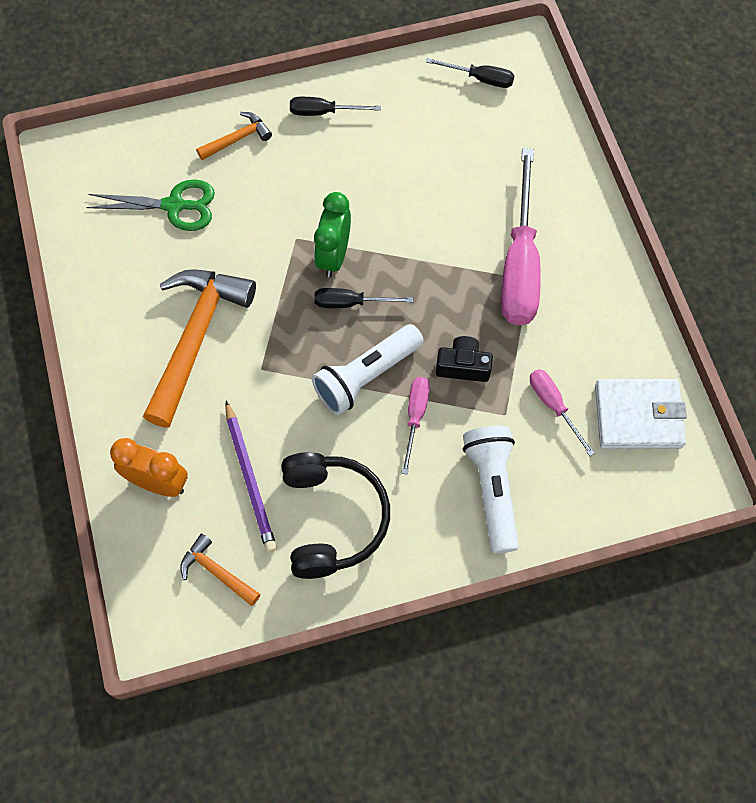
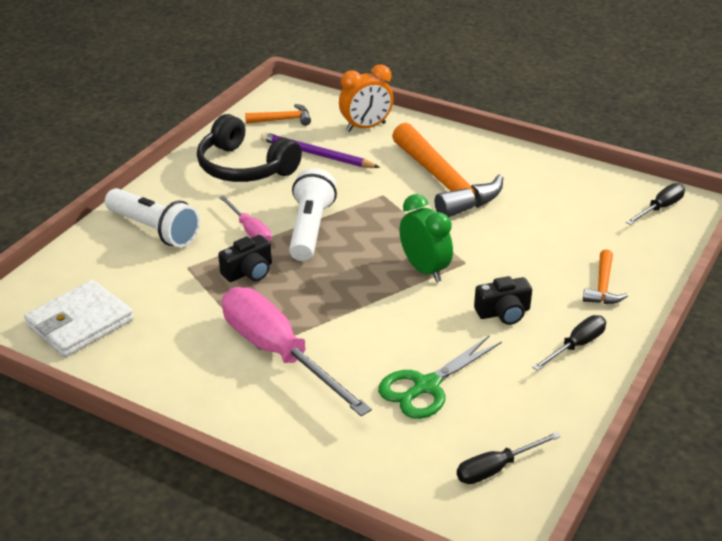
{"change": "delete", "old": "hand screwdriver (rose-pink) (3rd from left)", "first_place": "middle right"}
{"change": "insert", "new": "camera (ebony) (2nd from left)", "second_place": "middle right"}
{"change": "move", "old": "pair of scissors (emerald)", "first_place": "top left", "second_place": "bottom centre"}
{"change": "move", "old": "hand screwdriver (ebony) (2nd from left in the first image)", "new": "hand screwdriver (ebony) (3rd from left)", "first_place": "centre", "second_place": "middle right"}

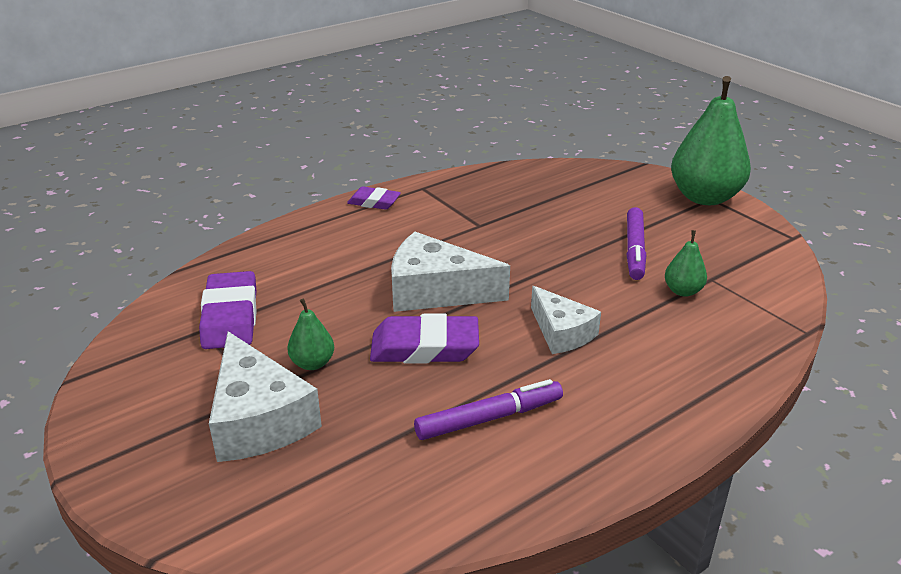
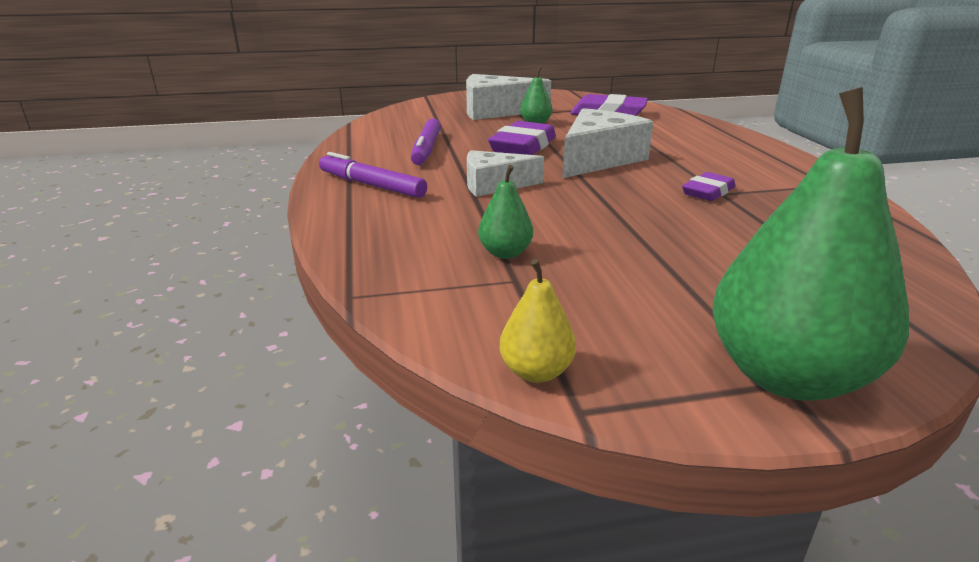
{"change": "insert", "new": "pear fruit (golden)", "second_place": "centre"}
{"change": "move", "old": "gum eraser (purple) (2nd from left in the first image)", "new": "gum eraser (purple) (3rd from left)", "first_place": "centre", "second_place": "top right"}
{"change": "move", "old": "marker pen (purple) (2nd from left in the first image)", "new": "marker pen (purple) (1st from left)", "first_place": "middle right", "second_place": "top centre"}

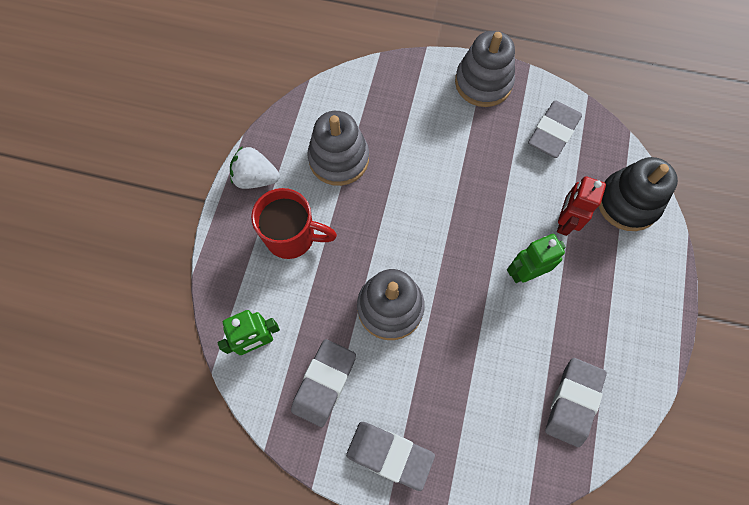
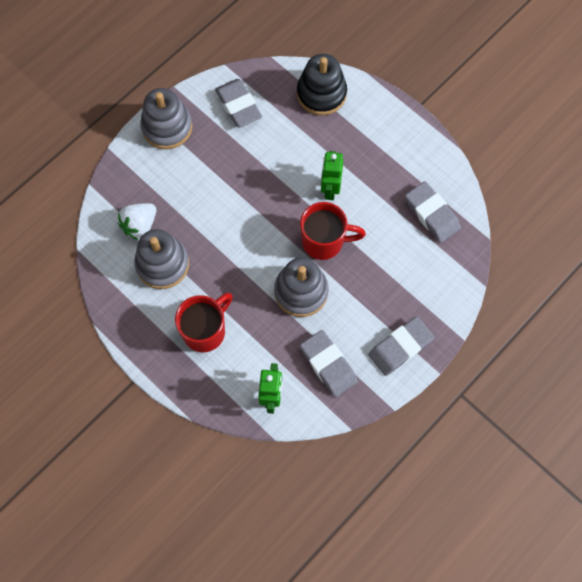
{"change": "delete", "old": "robot (crimson)", "first_place": "middle right"}
{"change": "insert", "new": "tea mug (crimson) (2nd from left)", "second_place": "centre"}
{"change": "move", "old": "berry (white)", "first_place": "top centre", "second_place": "middle left"}

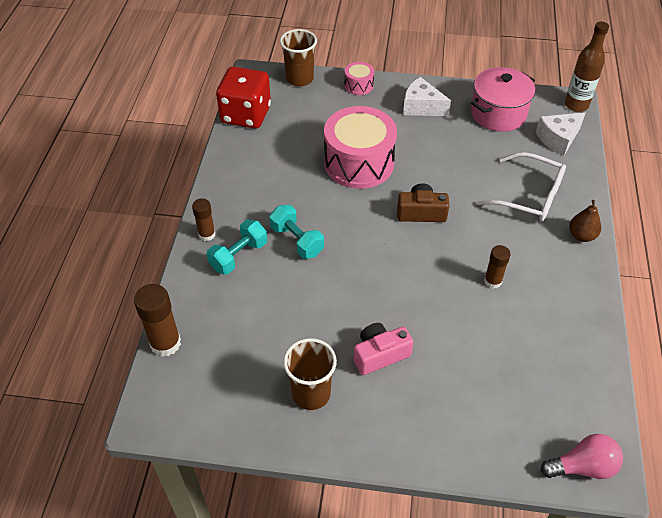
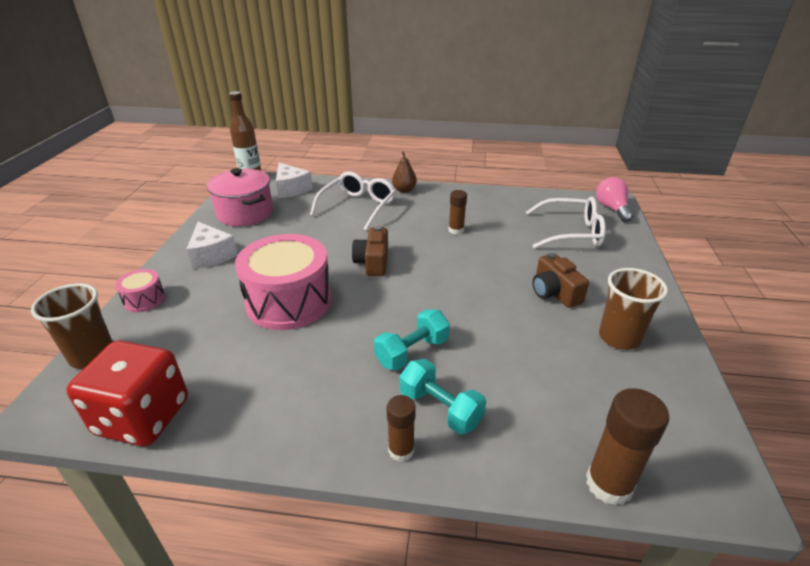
{"change": "insert", "new": "glasses (white) (2nd from left)", "second_place": "middle right"}
{"change": "recolor", "old": "camera (rose-pink)", "new": "camera (russet) (2nd from left)", "first_place": "bottom centre", "second_place": "middle right"}
{"change": "rotate", "old": "piece of cheese (white) (1st from left)", "first_place": "top centre", "second_place": "middle left", "degrees": -60}

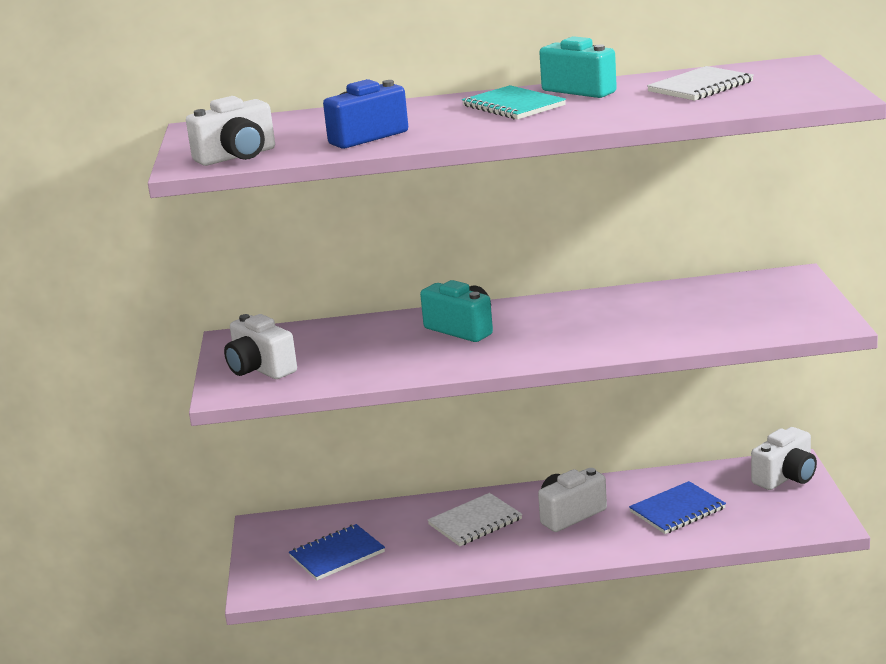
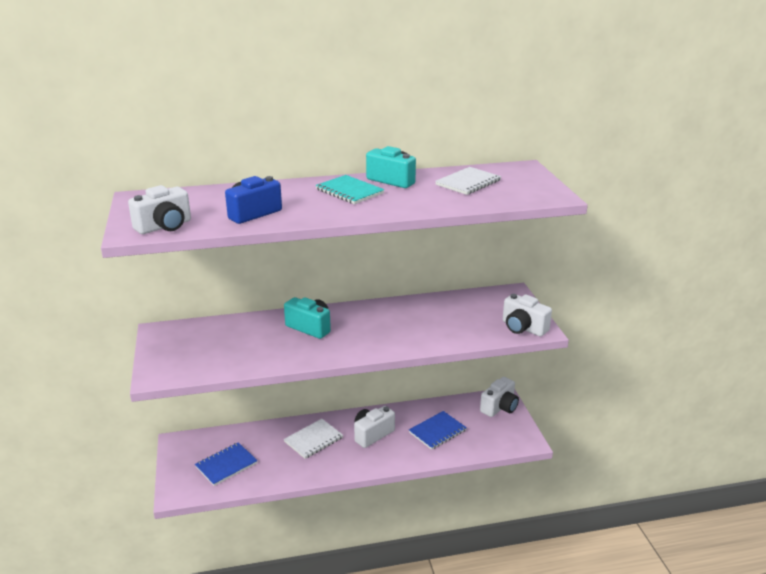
{"change": "move", "old": "camera (white) (2nd from left in the first image)", "new": "camera (white) (4th from left)", "first_place": "middle left", "second_place": "middle right"}

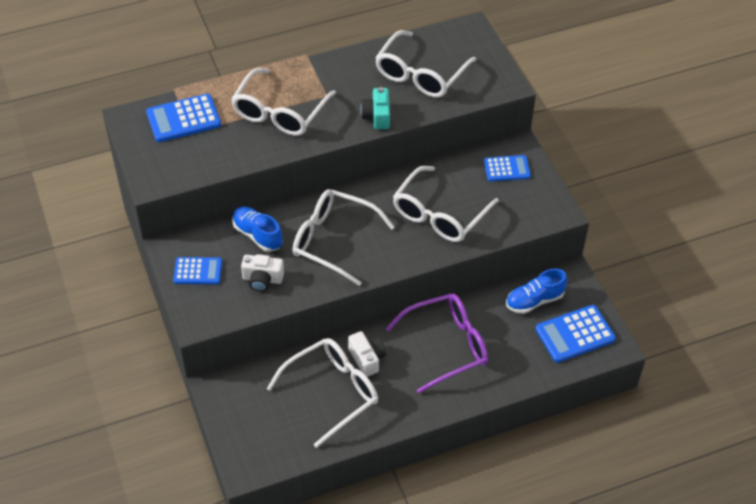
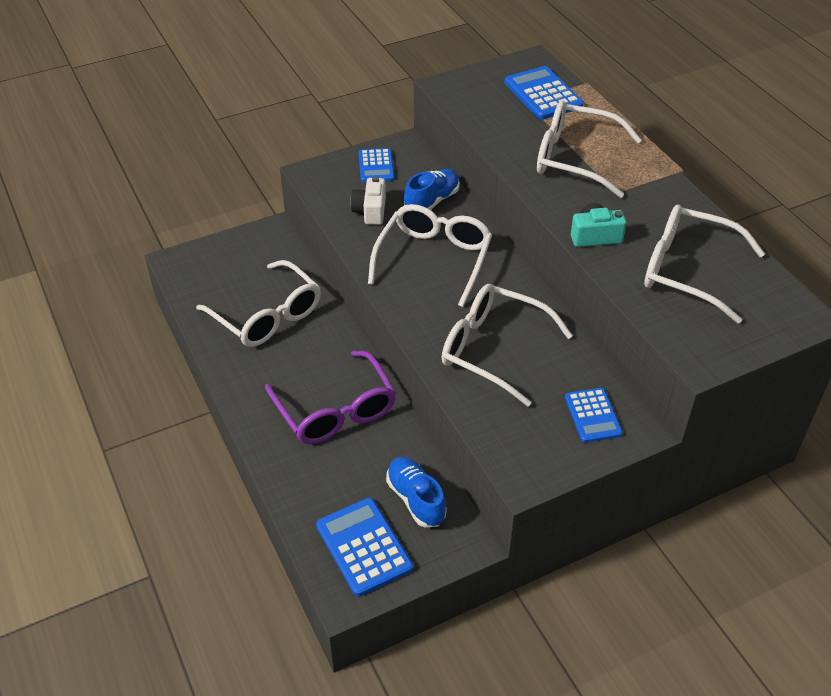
{"change": "delete", "old": "camera (white) (2nd from left)", "first_place": "bottom centre"}

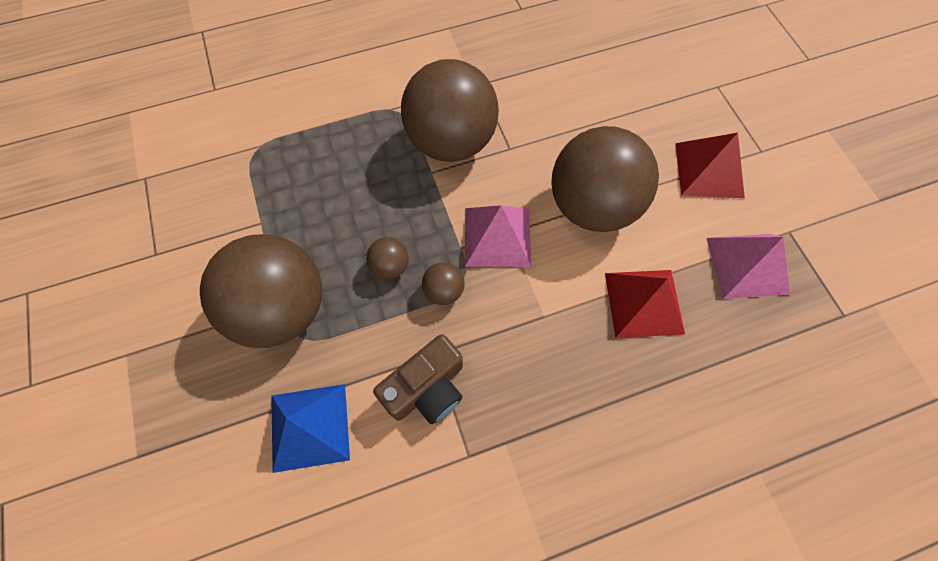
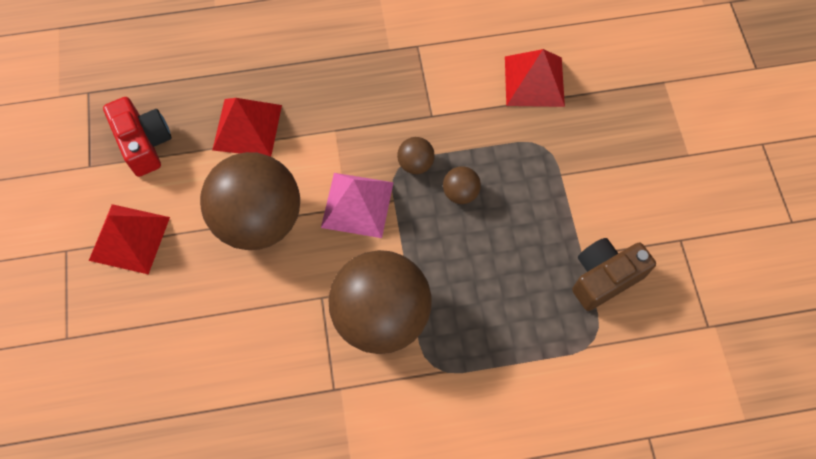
{"change": "delete", "old": "ball (russet) (1st from left)", "first_place": "middle left"}
{"change": "move", "old": "camera (russet)", "first_place": "bottom centre", "second_place": "middle right"}
{"change": "replace", "old": "solid pyramid (rose-pink) (2nd from left)", "new": "camera (crimson)", "first_place": "middle right", "second_place": "top left"}
{"change": "recolor", "old": "solid pyramid (royal blue)", "new": "solid pyramid (crimson) (3rd from left)", "first_place": "bottom left", "second_place": "top centre"}

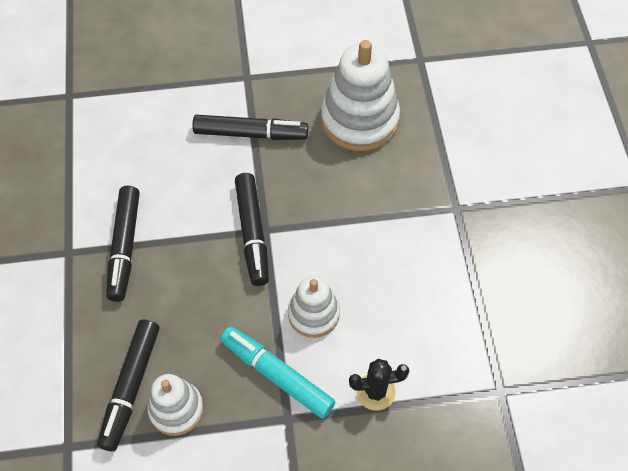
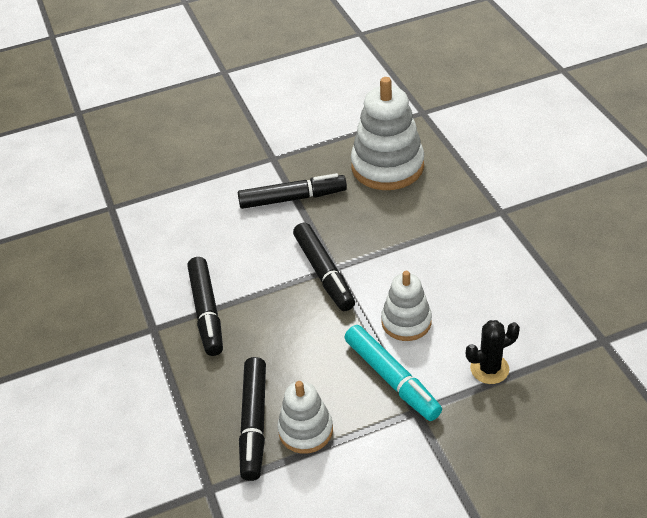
{"change": "rotate", "old": "marker pen (aqua)", "first_place": "bottom centre", "second_place": "bottom centre", "degrees": -150}

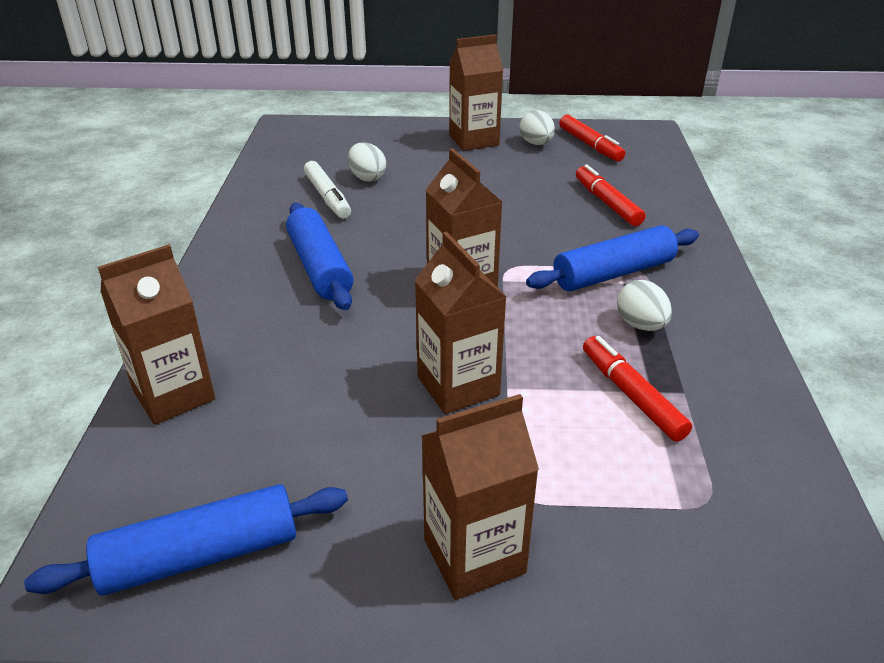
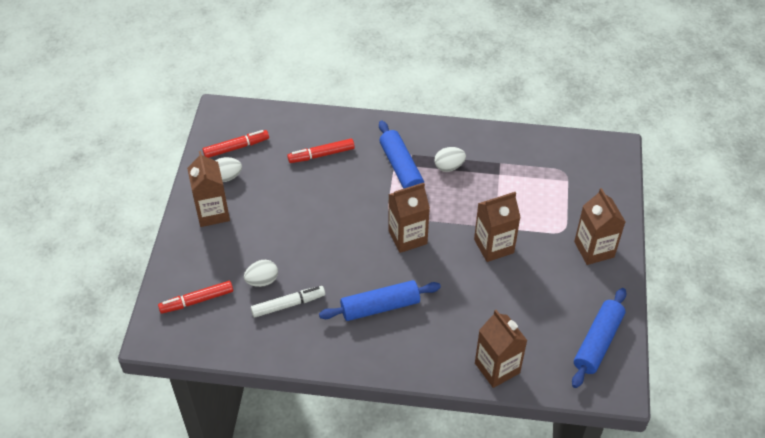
{"change": "move", "old": "marker pen (crimson) (3rd from left in the first image)", "new": "marker pen (crimson) (1st from left)", "first_place": "middle right", "second_place": "bottom left"}
{"change": "rotate", "old": "pastry roller (royal blue) (1st from left in the first image)", "first_place": "bottom left", "second_place": "bottom right", "degrees": 45}

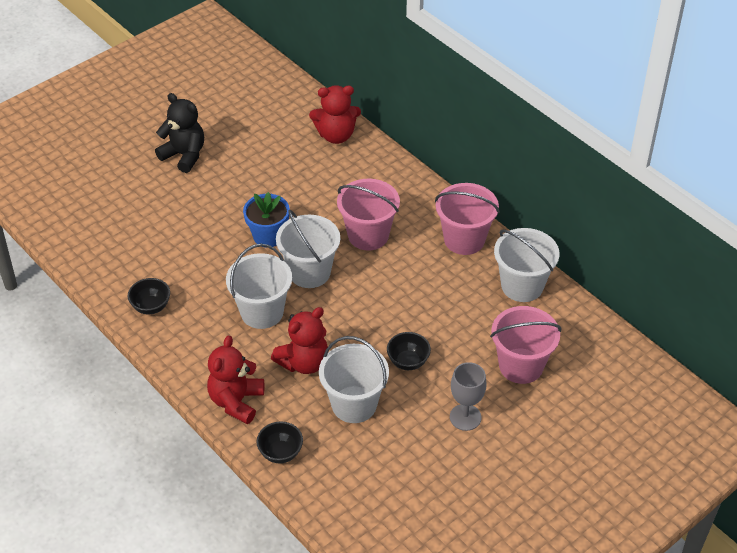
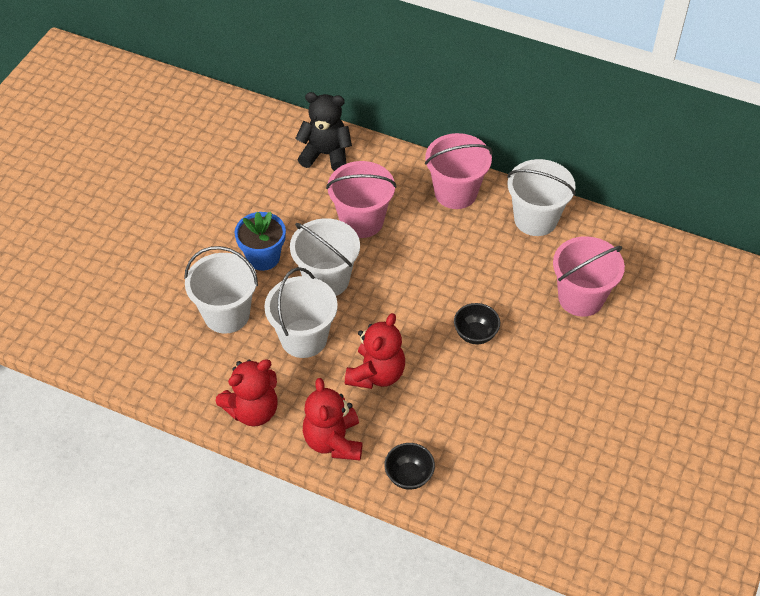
{"change": "delete", "old": "serving bowl (ebony) (1st from left)", "first_place": "middle left"}
{"change": "delete", "old": "chalice (ash-grey)", "first_place": "bottom centre"}
{"change": "move", "old": "teddy (ebony)", "first_place": "top left", "second_place": "top centre"}
{"change": "move", "old": "teddy (crimson) (3rd from left in the first image)", "new": "teddy (crimson) (1st from left)", "first_place": "top centre", "second_place": "middle left"}
{"change": "move", "old": "pail (white) (3rd from left in the first image)", "new": "pail (white) (1st from left)", "first_place": "bottom centre", "second_place": "middle left"}

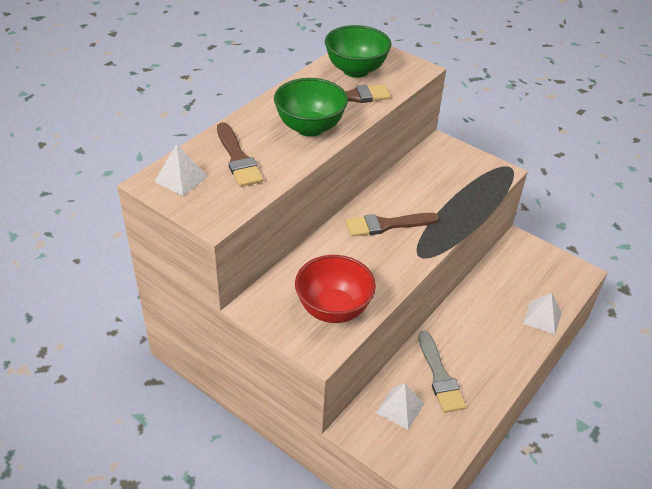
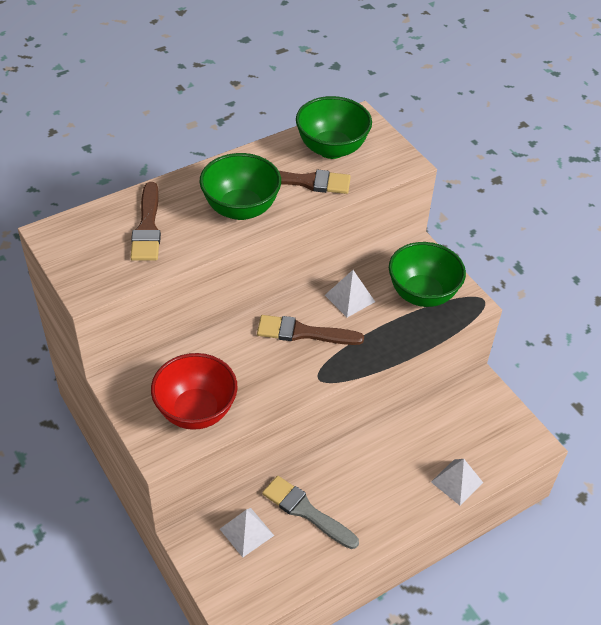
{"change": "insert", "new": "serving bowl (emerald) (3rd from left)", "second_place": "middle right"}
{"change": "move", "old": "solid pyramid (white) (1st from left in the first image)", "new": "solid pyramid (white) (2nd from left)", "first_place": "middle left", "second_place": "centre"}
{"change": "rotate", "old": "brush (ash-grey)", "first_place": "bottom right", "second_place": "bottom centre", "degrees": 120}

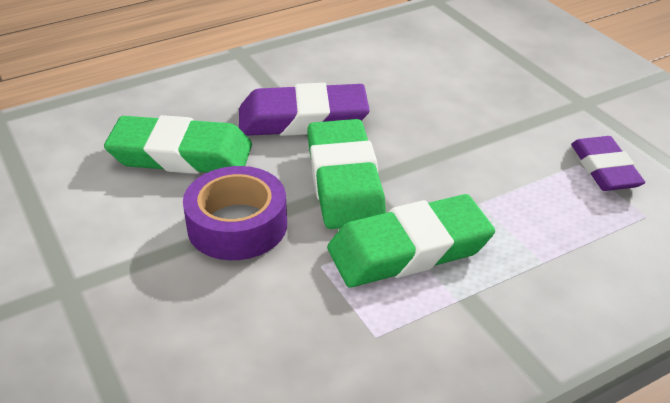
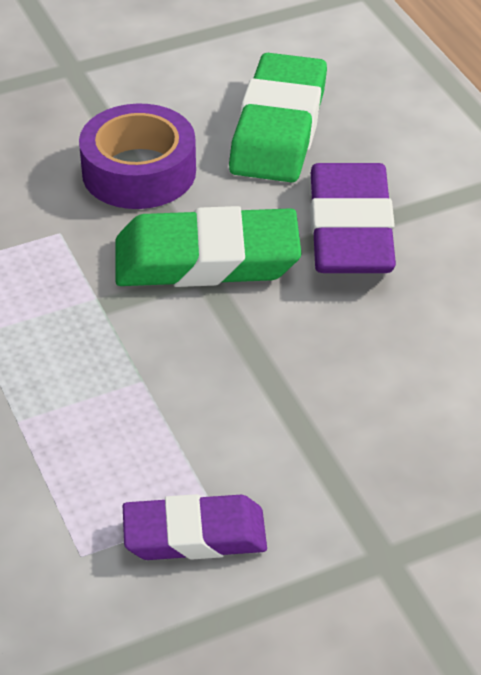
{"change": "delete", "old": "gum eraser (emerald) (3rd from left)", "first_place": "centre"}

